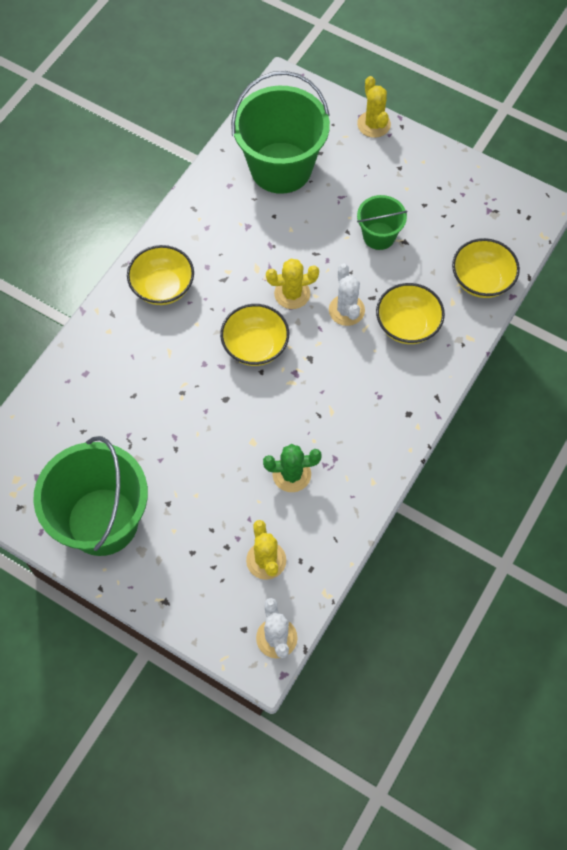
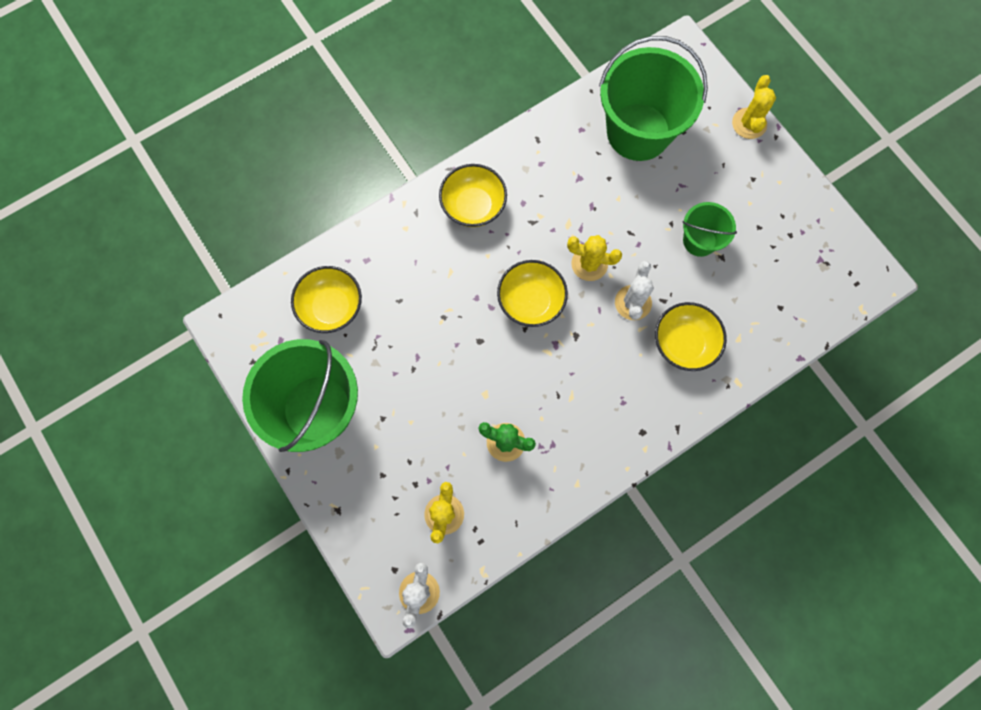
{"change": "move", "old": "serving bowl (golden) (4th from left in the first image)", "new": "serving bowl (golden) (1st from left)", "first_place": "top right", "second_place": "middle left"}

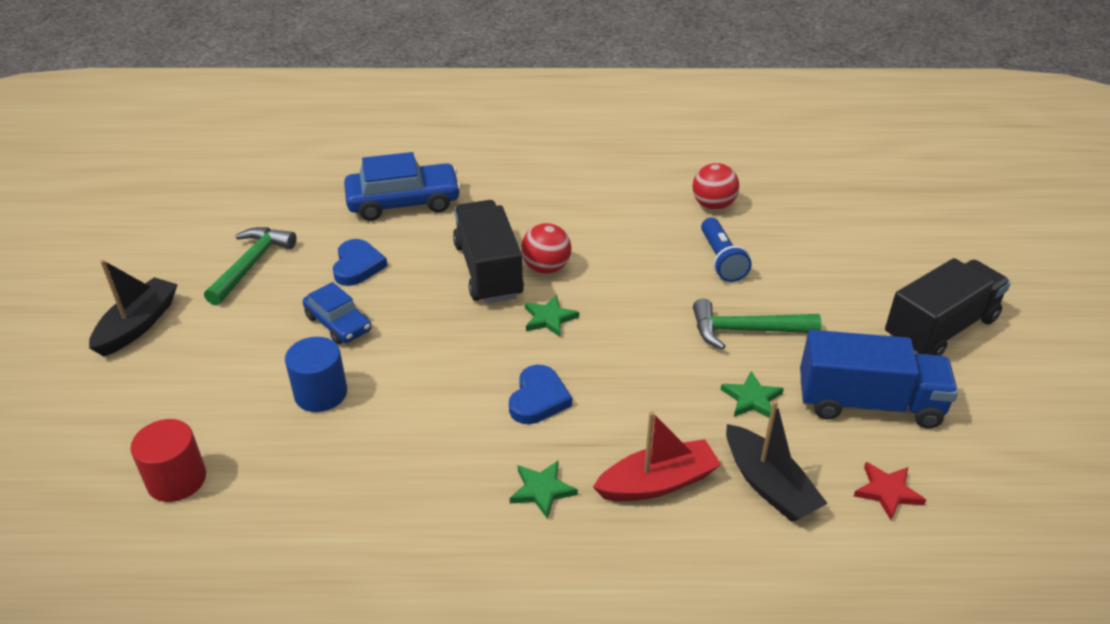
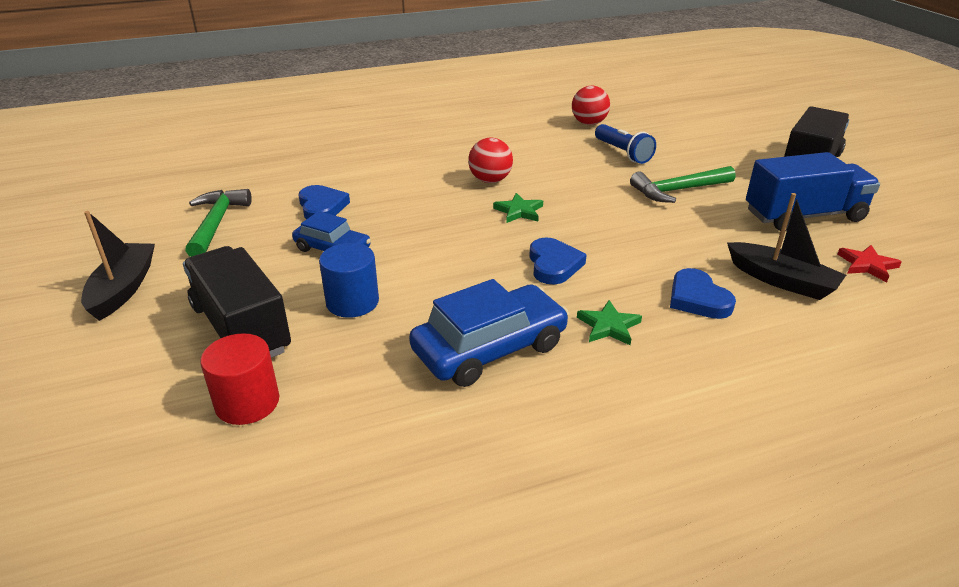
{"change": "delete", "old": "five-pointed star (emerald) (3rd from left)", "first_place": "middle right"}
{"change": "move", "old": "toy car (royal blue) (2nd from left)", "first_place": "top centre", "second_place": "centre"}
{"change": "move", "old": "toy truck (ebony) (1st from left)", "first_place": "centre", "second_place": "middle left"}
{"change": "replace", "old": "toy boat (crimson)", "new": "heart (royal blue) (3rd from left)", "first_place": "bottom centre", "second_place": "middle right"}

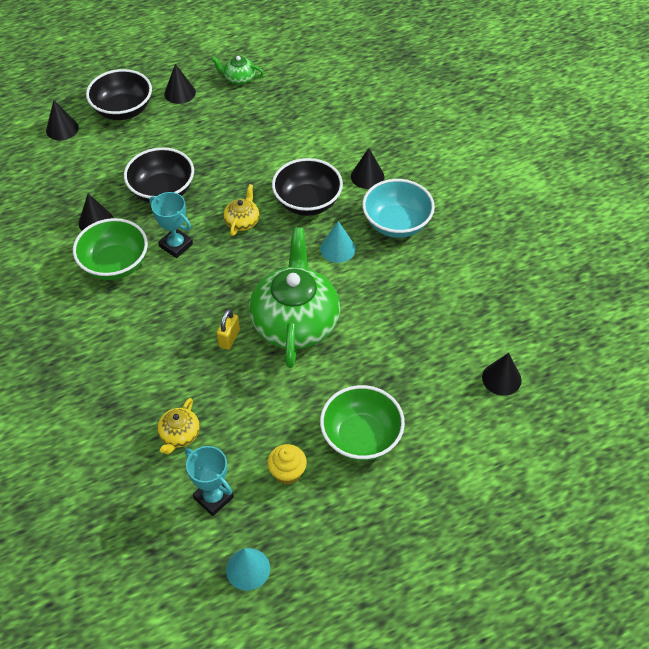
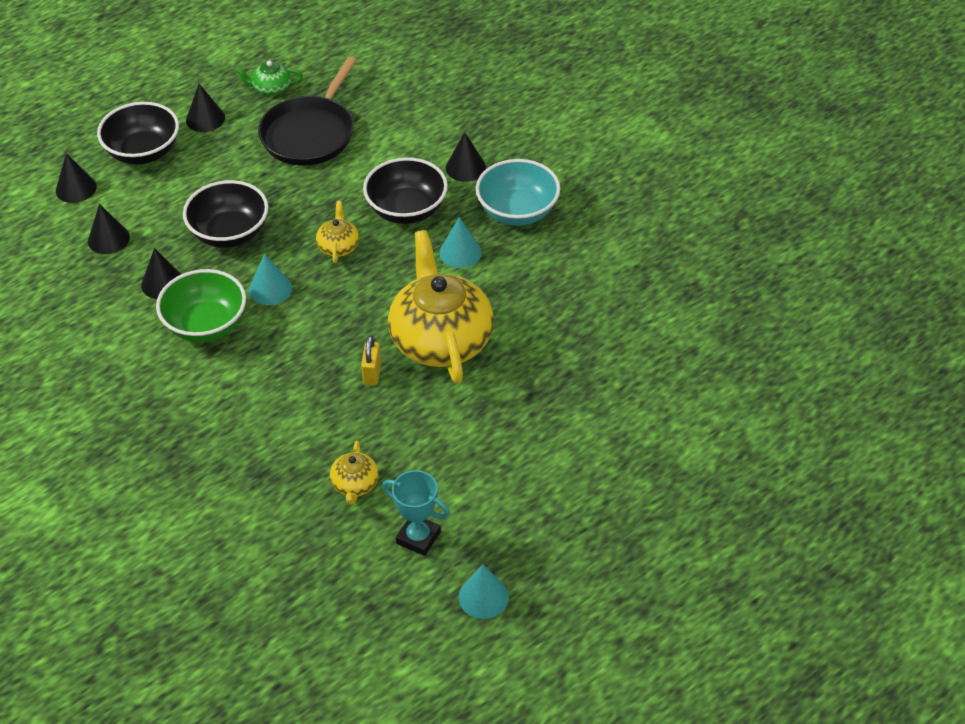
{"change": "delete", "old": "muffin (golden)", "first_place": "bottom centre"}
{"change": "delete", "old": "serving bowl (emerald) (2nd from left)", "first_place": "centre"}
{"change": "insert", "new": "skillet (ebony)", "second_place": "top left"}
{"change": "move", "old": "cone (ebony) (5th from left in the first image)", "new": "cone (ebony) (2nd from left)", "first_place": "middle right", "second_place": "top left"}
{"change": "replace", "old": "trophy (aqua) (1st from left)", "new": "cone (aqua) (1st from left)", "first_place": "middle left", "second_place": "middle left"}
{"change": "recolor", "old": "tea pot (emerald) (2nd from left)", "new": "tea pot (golden) (3rd from left)", "first_place": "centre", "second_place": "centre"}

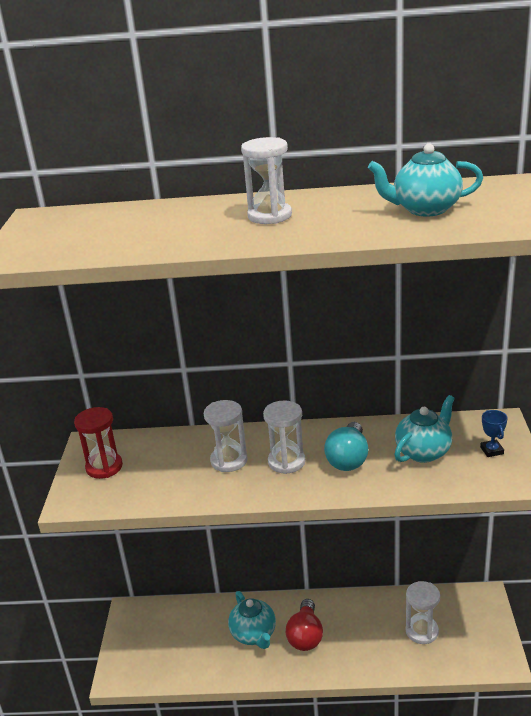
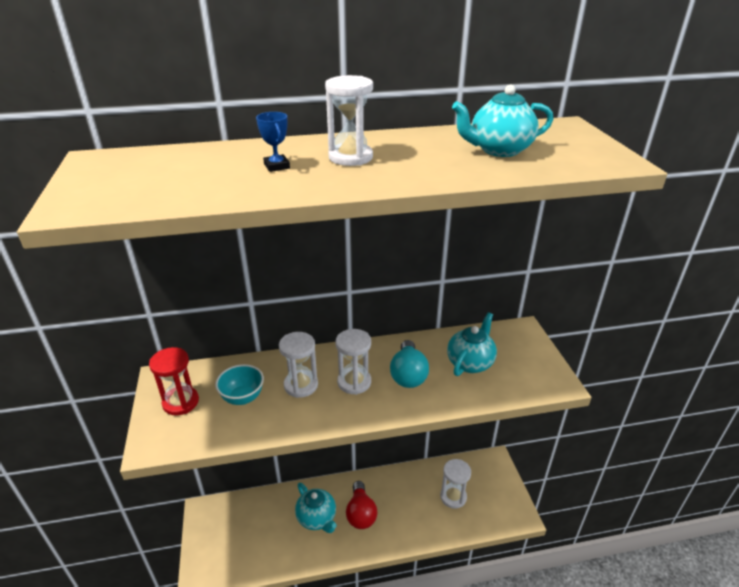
{"change": "insert", "new": "serving bowl (aqua)", "second_place": "middle left"}
{"change": "move", "old": "trophy (royal blue)", "first_place": "middle right", "second_place": "top centre"}

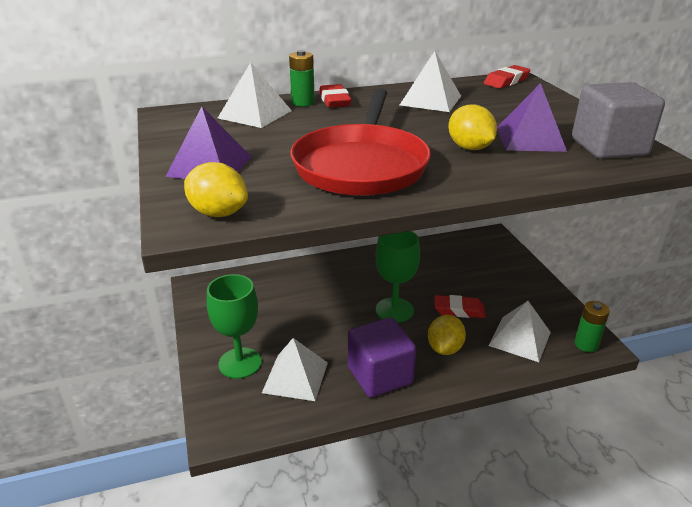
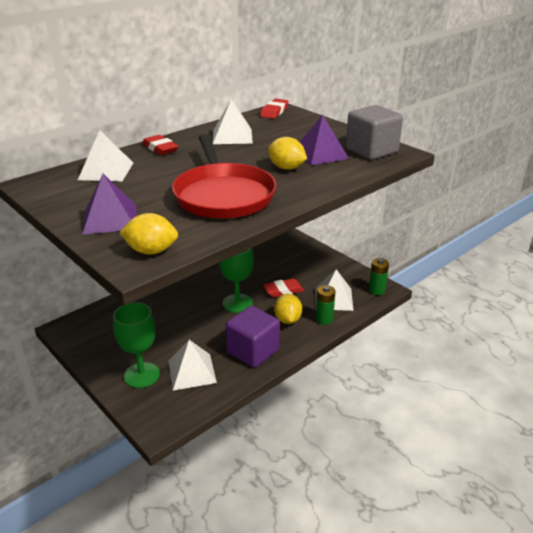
{"change": "move", "old": "battery (emerald) (1st from left)", "first_place": "top centre", "second_place": "centre"}

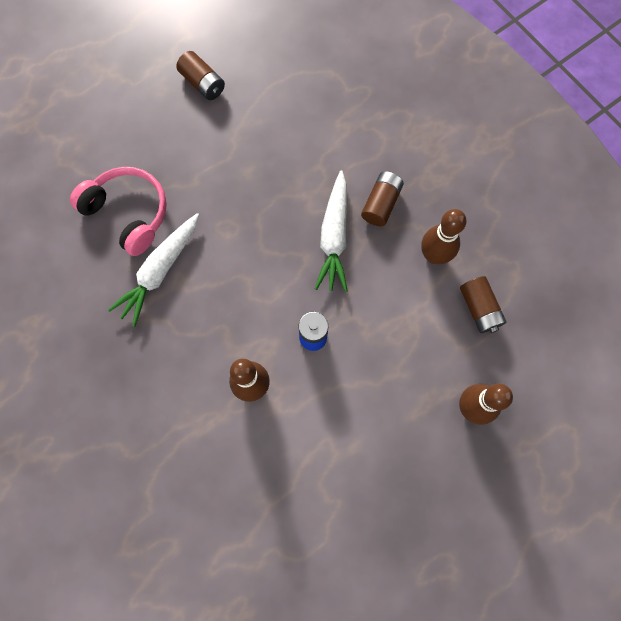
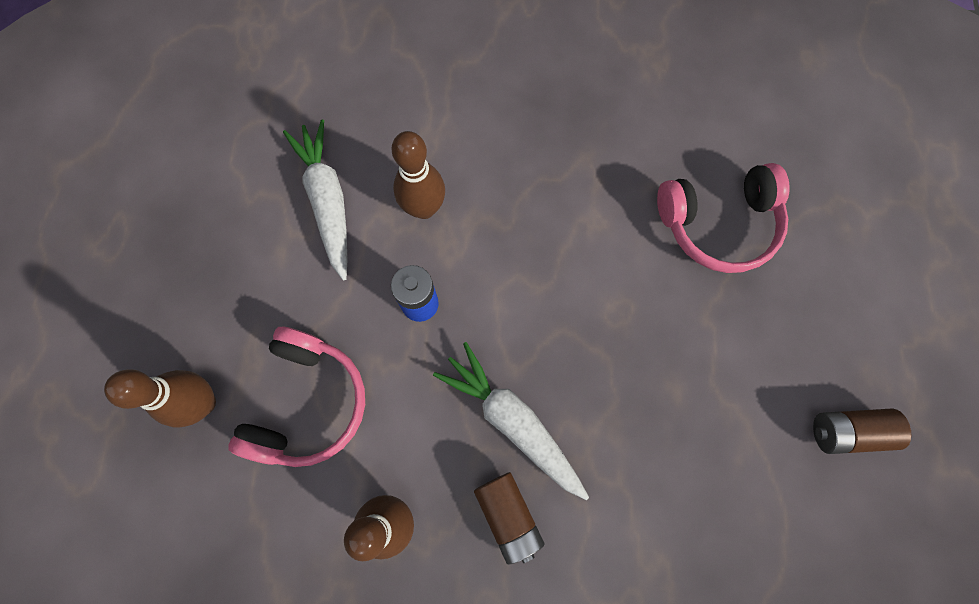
{"change": "delete", "old": "battery (russet) (3rd from left)", "first_place": "middle right"}
{"change": "insert", "new": "headset (rose-pink) (1st from left)", "second_place": "middle left"}
{"change": "move", "old": "carrot (white) (1st from left)", "first_place": "middle left", "second_place": "top left"}

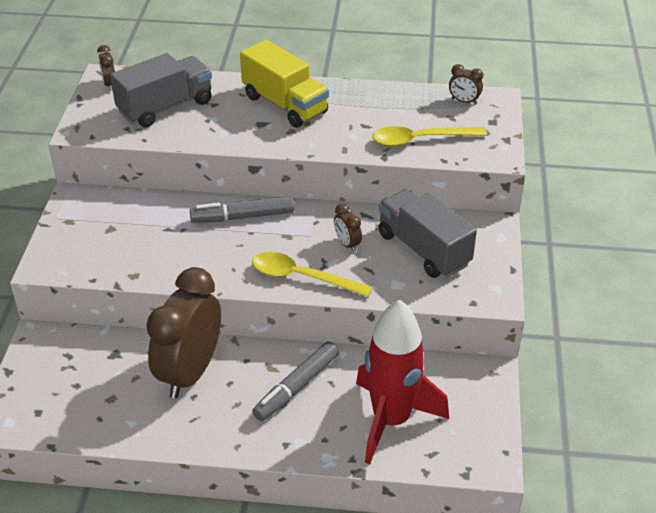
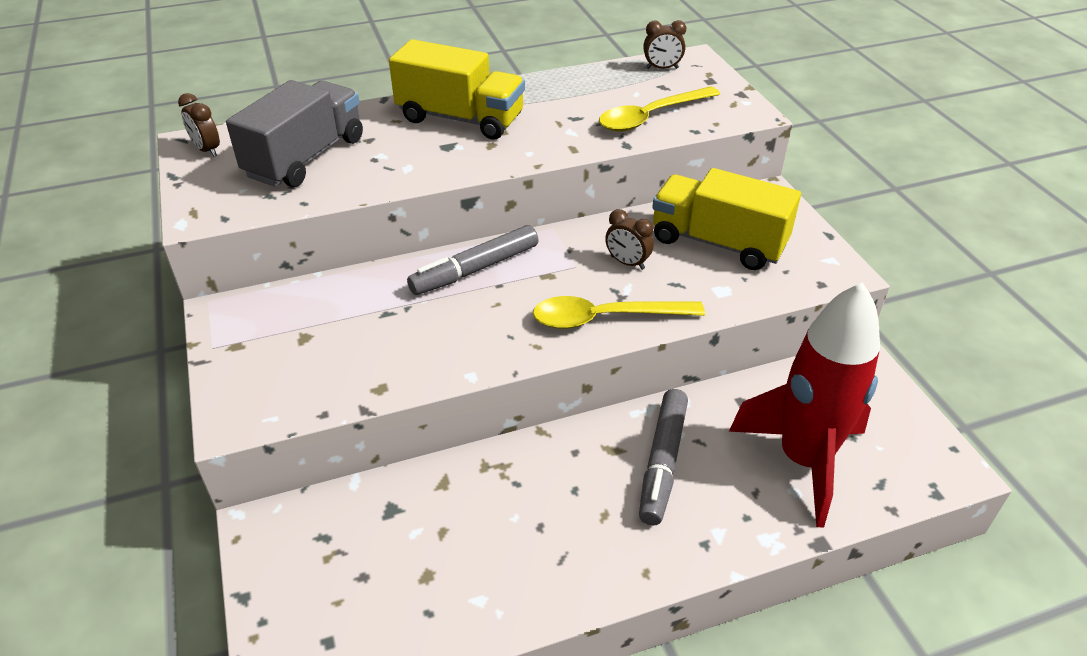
{"change": "delete", "old": "alarm clock (russet) (2nd from left)", "first_place": "middle left"}
{"change": "recolor", "old": "toy truck (ash-grey) (2nd from left)", "new": "toy truck (golden) (2nd from left)", "first_place": "centre", "second_place": "middle right"}

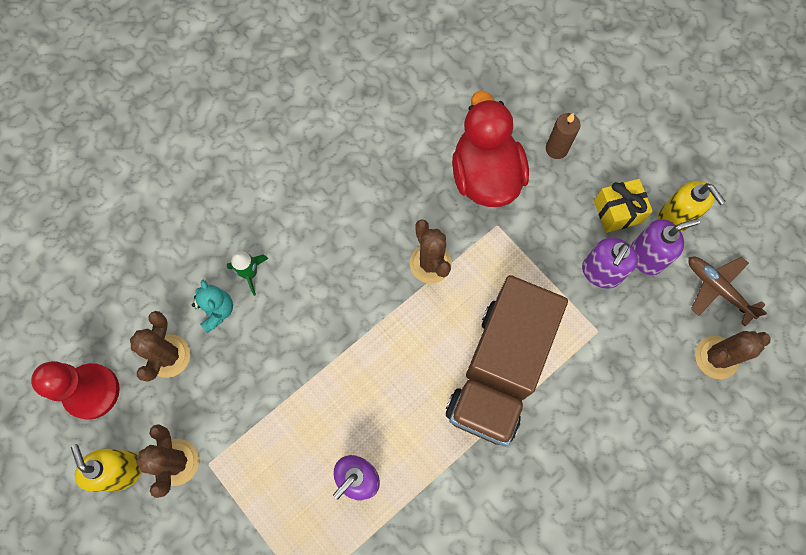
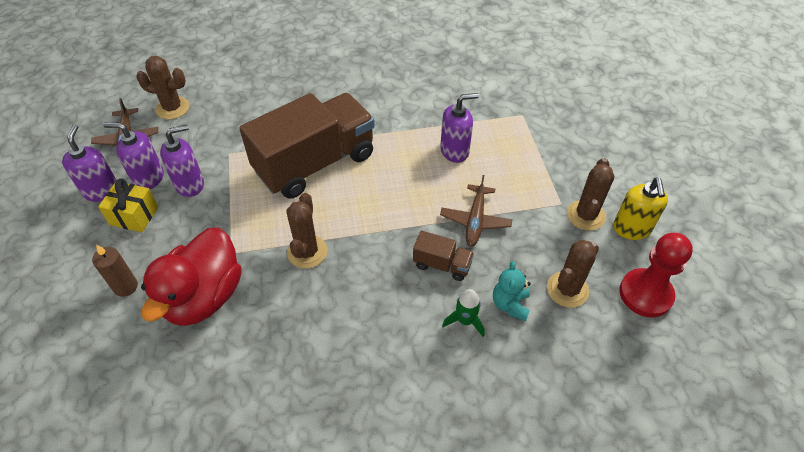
{"change": "insert", "new": "toy truck (russet) (2nd from left)", "second_place": "centre"}
{"change": "insert", "new": "aeroplane (russet) (2nd from left)", "second_place": "centre"}
{"change": "recolor", "old": "soap dispenser (golden) (2nd from left)", "new": "soap dispenser (purple) (1st from left)", "first_place": "middle right", "second_place": "middle left"}

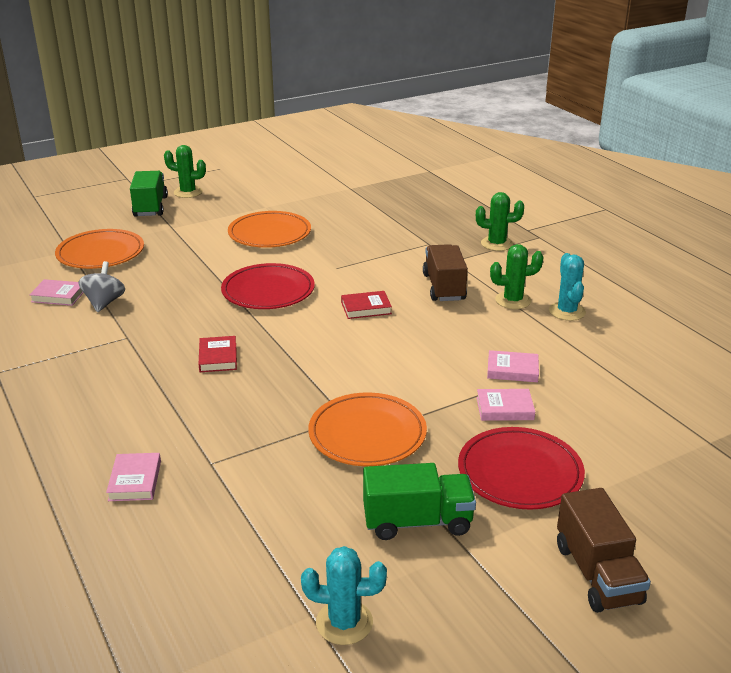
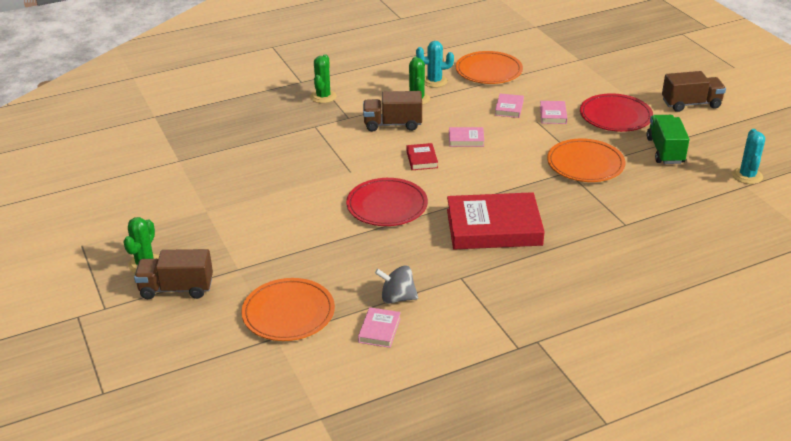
{"change": "move", "old": "book (rose-pink) (2nd from left)", "first_place": "bottom left", "second_place": "top centre"}
{"change": "move", "old": "plate (bright orange) (2nd from left)", "first_place": "centre", "second_place": "top centre"}
{"change": "recolor", "old": "toy truck (emerald) (1st from left)", "new": "toy truck (russet) (1st from left)", "first_place": "top left", "second_place": "middle left"}
{"change": "resize", "old": "book (crimson) (1st from left in the first image)", "first_place": "middle left", "second_place": "centre", "factor": 2.27}

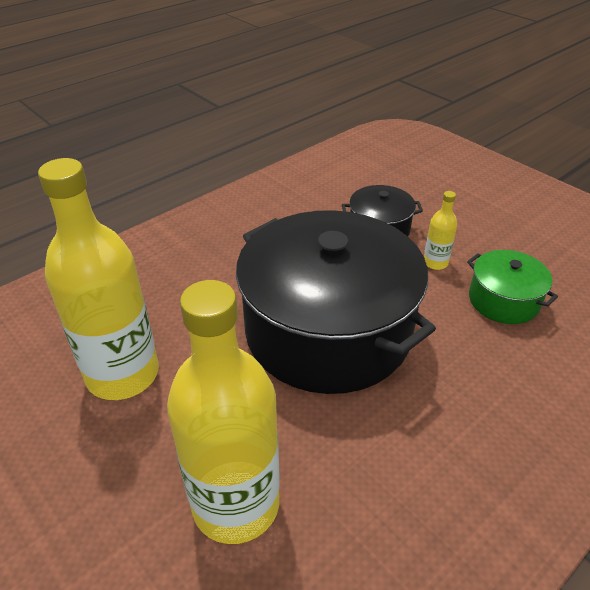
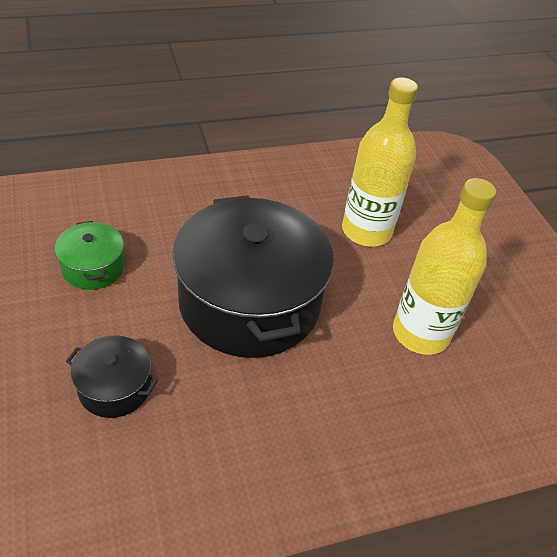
{"change": "delete", "old": "drink bottle (golden) (3rd from left)", "first_place": "middle right"}

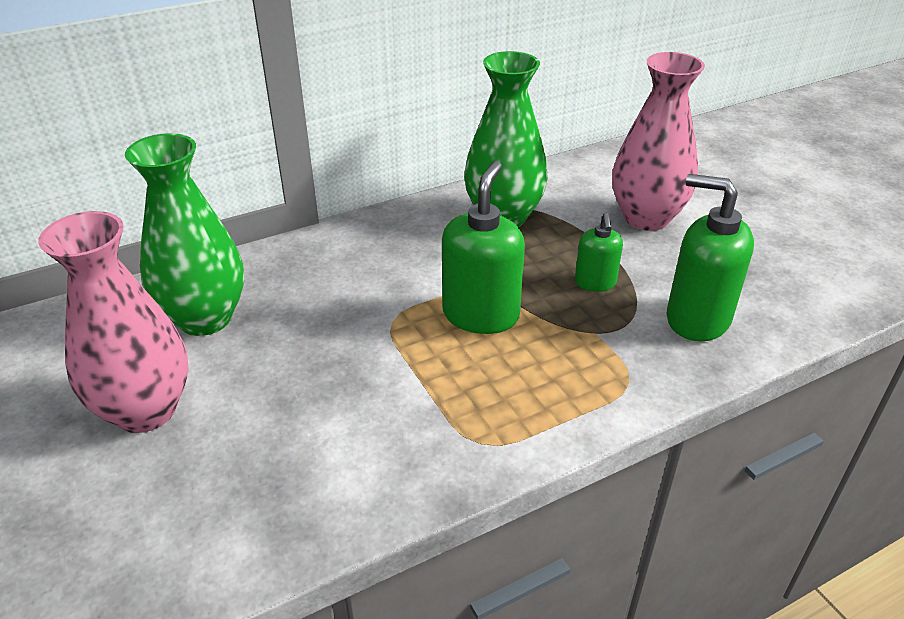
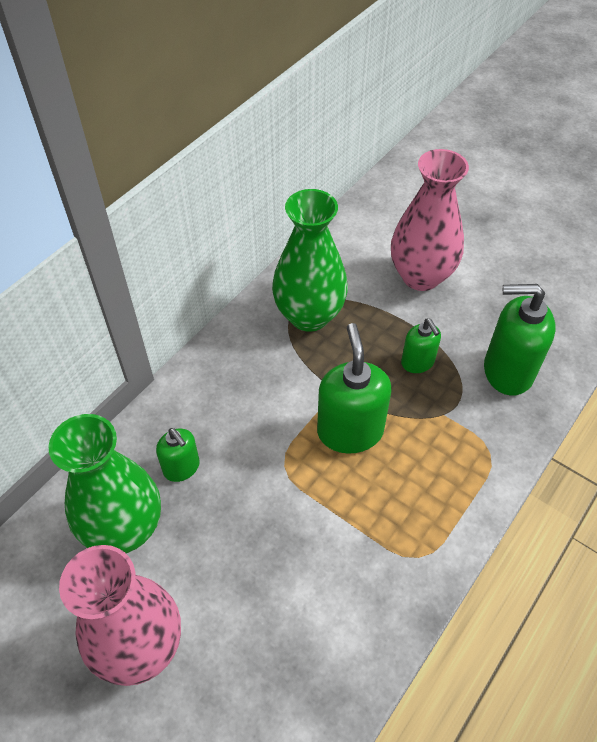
{"change": "insert", "new": "soap dispenser (emerald) (1st from left)", "second_place": "middle left"}

